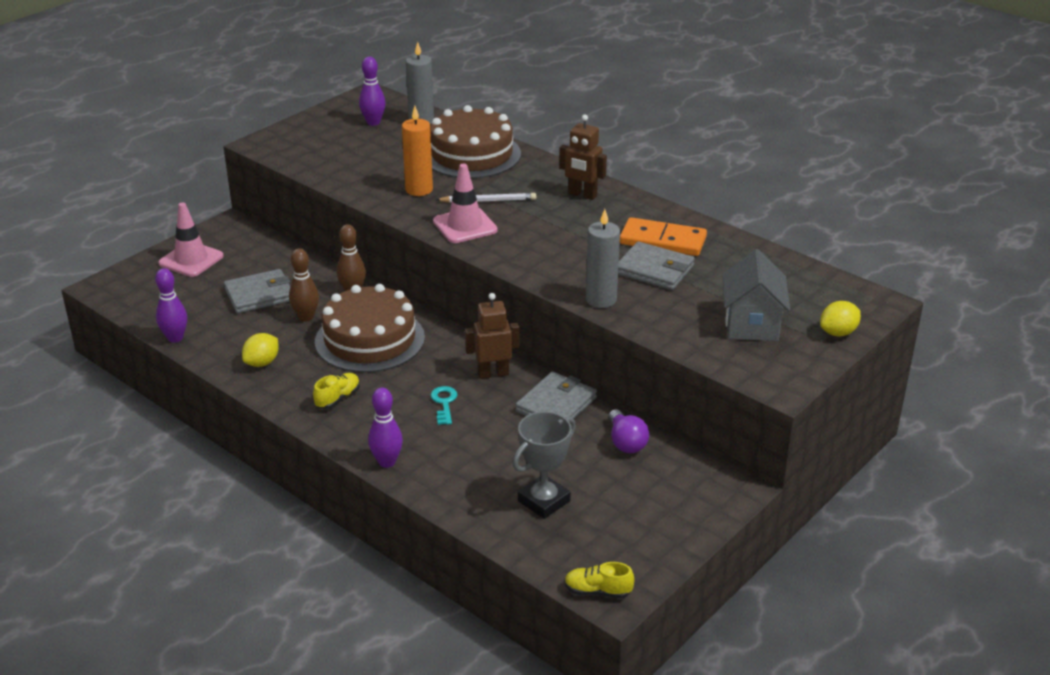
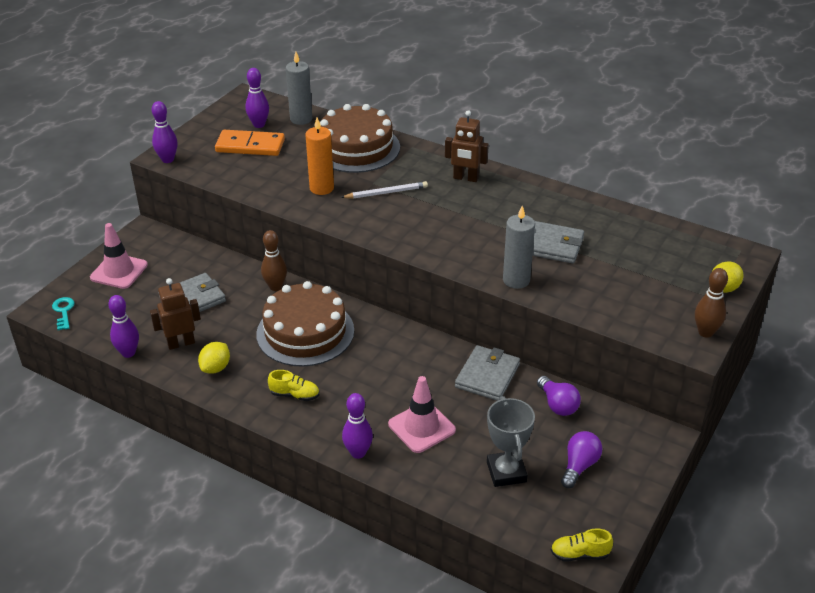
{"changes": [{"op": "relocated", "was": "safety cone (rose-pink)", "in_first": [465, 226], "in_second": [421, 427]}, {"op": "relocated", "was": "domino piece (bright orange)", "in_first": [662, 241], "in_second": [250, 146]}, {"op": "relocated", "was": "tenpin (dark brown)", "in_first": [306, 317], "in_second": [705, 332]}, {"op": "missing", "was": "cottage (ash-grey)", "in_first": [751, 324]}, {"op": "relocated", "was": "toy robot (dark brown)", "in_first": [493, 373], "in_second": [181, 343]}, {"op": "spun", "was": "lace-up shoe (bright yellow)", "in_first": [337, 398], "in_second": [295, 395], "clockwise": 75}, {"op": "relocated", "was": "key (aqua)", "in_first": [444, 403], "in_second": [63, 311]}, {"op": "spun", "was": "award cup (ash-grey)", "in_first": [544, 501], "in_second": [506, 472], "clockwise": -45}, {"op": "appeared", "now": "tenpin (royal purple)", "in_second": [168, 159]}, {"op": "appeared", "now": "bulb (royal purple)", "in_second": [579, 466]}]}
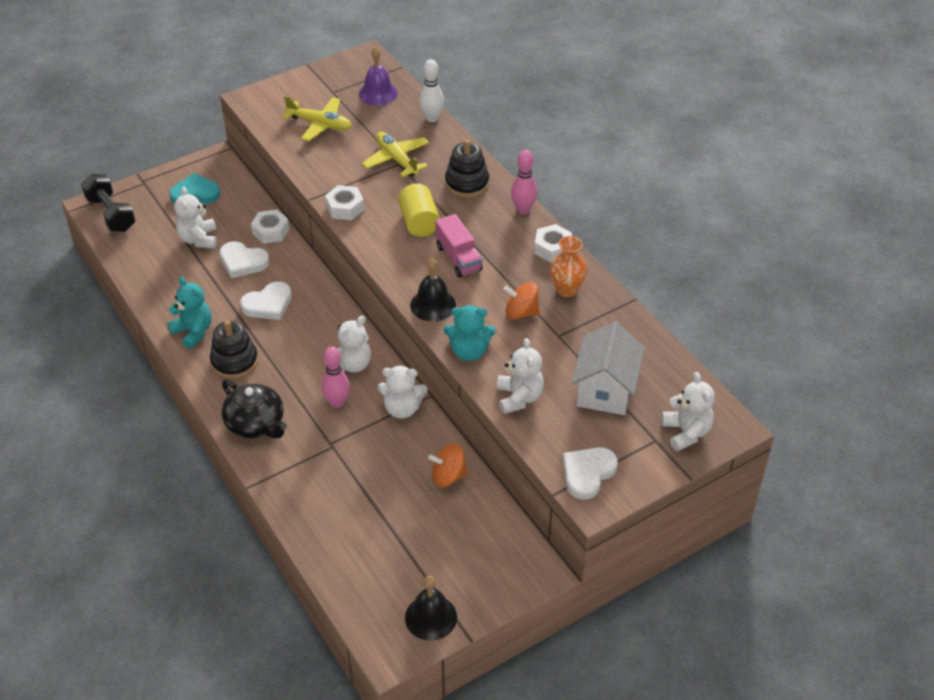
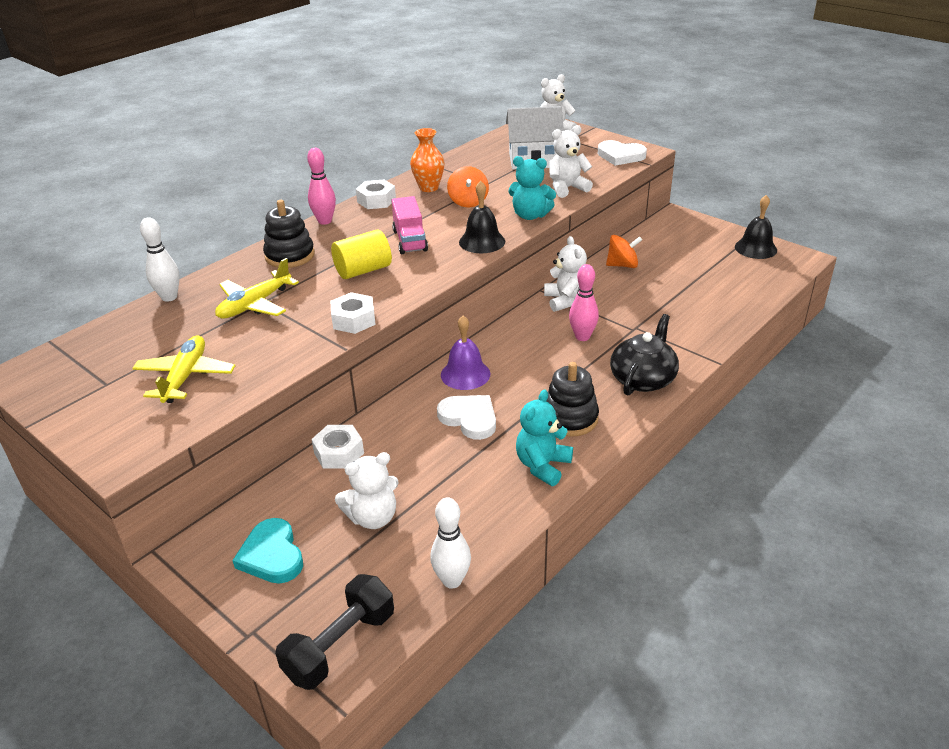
{"changes": [{"op": "relocated", "was": "school bell (royal purple)", "in_first": [378, 93], "in_second": [465, 374]}, {"op": "spun", "was": "lorry (rose-pink)", "in_first": [458, 258], "in_second": [410, 240], "clockwise": 120}, {"op": "missing", "was": "love heart (snow-white)", "in_first": [243, 262]}, {"op": "spun", "was": "teddy (aqua)", "in_first": [469, 351], "in_second": [530, 215], "clockwise": 120}, {"op": "missing", "was": "teddy (snow-white)", "in_first": [351, 364]}, {"op": "spun", "was": "toy top (bright orange)", "in_first": [448, 476], "in_second": [622, 265], "clockwise": -75}, {"op": "appeared", "now": "tenpin (snow-white)", "in_second": [452, 580]}]}
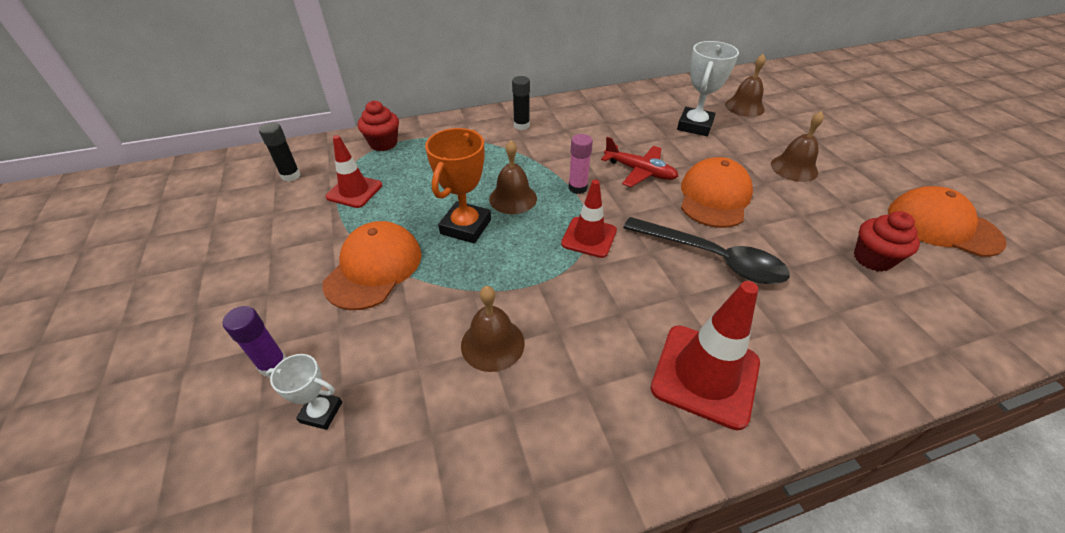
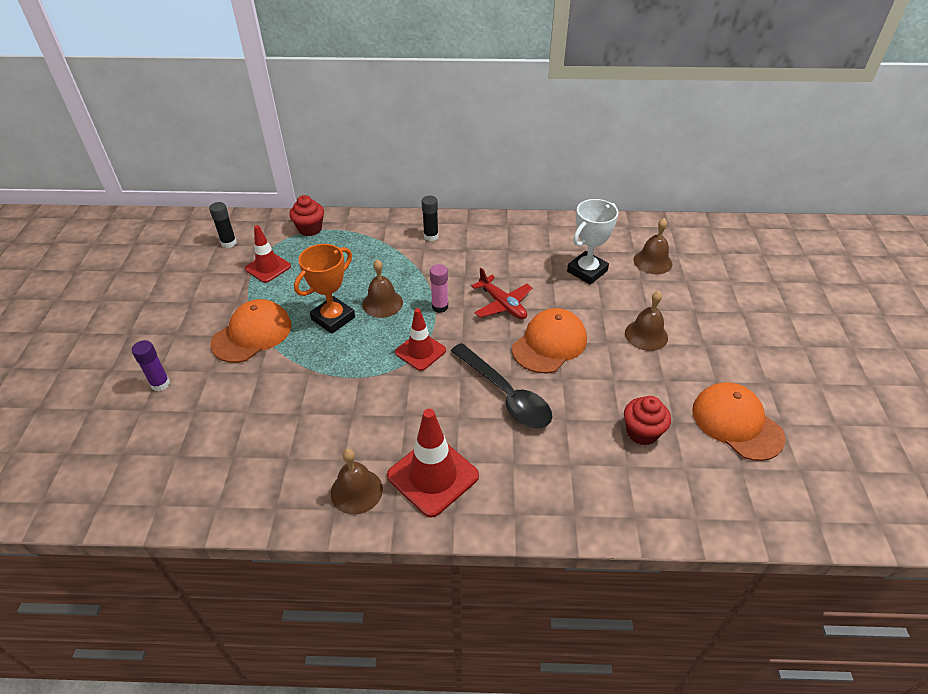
{"changes": [{"op": "relocated", "was": "school bell (dark brown)", "in_first": [492, 344], "in_second": [356, 491]}, {"op": "missing", "was": "award cup (snow-white)", "in_first": [321, 412]}]}
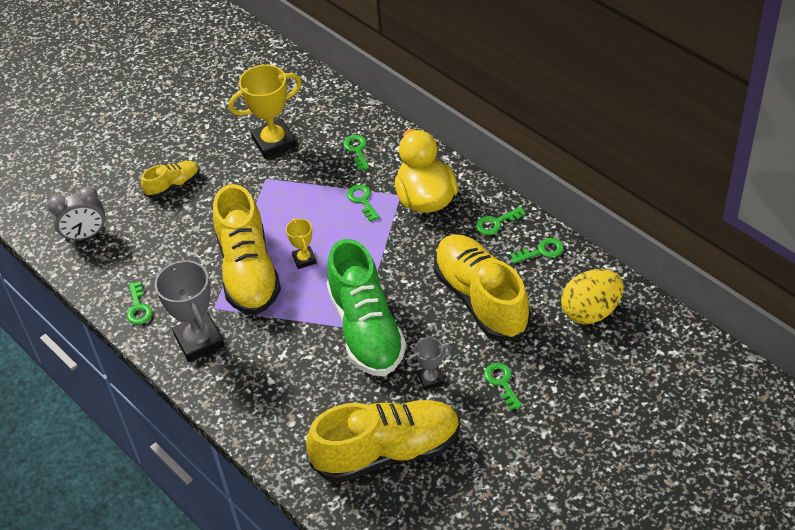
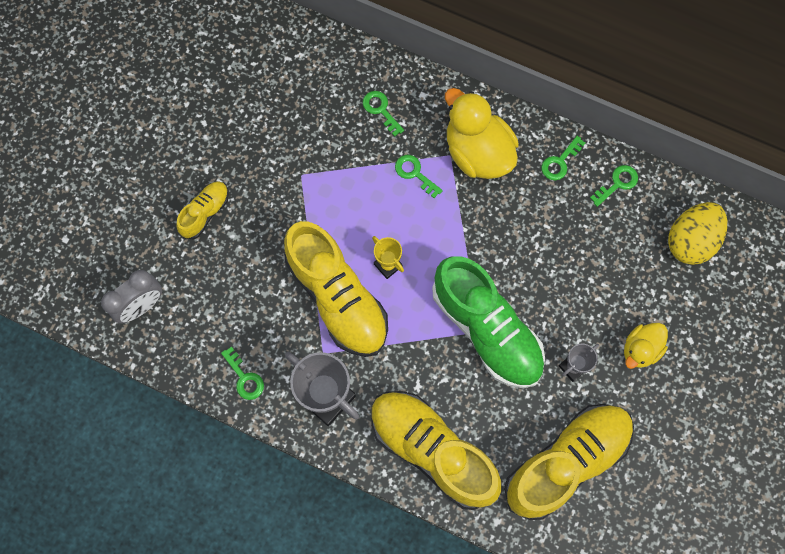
{"changes": [{"op": "missing", "was": "award cup (bright yellow)", "in_first": [274, 143]}, {"op": "relocated", "was": "lace-up shoe (bright yellow)", "in_first": [481, 299], "in_second": [432, 450]}, {"op": "exchanged", "was": "key (leaf-green)", "now": "toy duck (bright yellow)", "in_first": [502, 383], "in_second": [640, 349]}]}
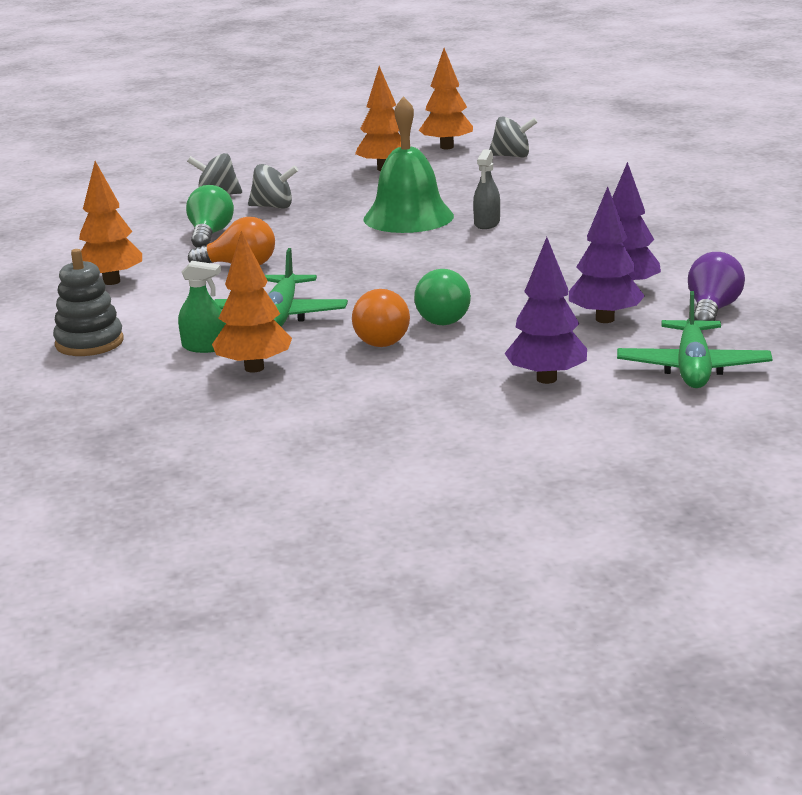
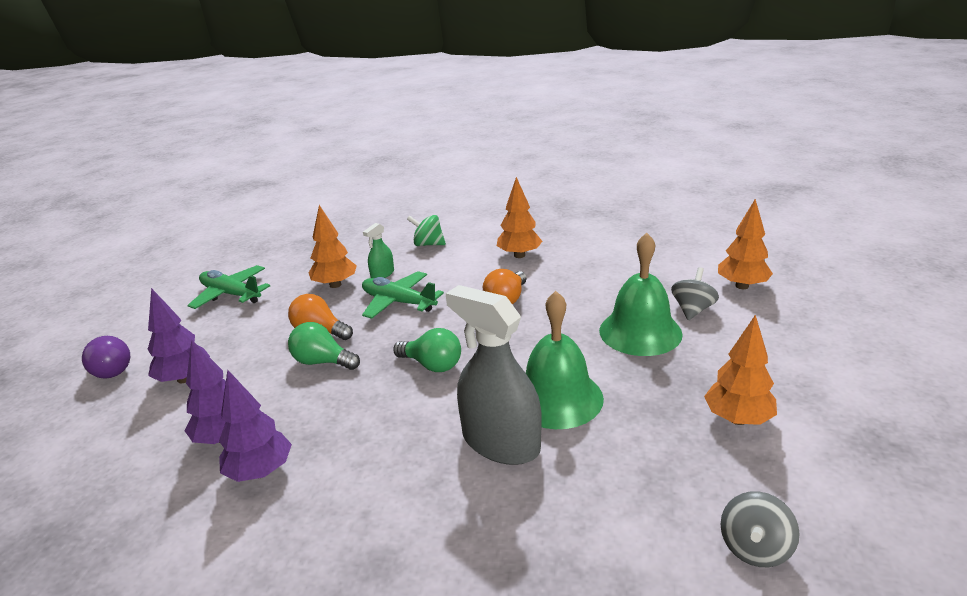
{"changes": [{"op": "relocated", "was": "tree (bright orange)", "in_first": [446, 147], "in_second": [742, 286]}, {"op": "size", "was": "spray bottle (ash-grey)", "in_first": [487, 223], "in_second": [500, 442], "ratio": 2.13}, {"op": "exchanged", "was": "toy top (ash-grey)", "now": "school bell (leaf-green)", "in_first": [273, 207], "in_second": [640, 332]}, {"op": "relocated", "was": "bulb (leaf-green)", "in_first": [210, 234], "in_second": [432, 365]}, {"op": "exchanged", "was": "stacking rings (ash-grey)", "now": "toy top (leaf-green)", "in_first": [89, 343], "in_second": [428, 244]}, {"op": "relocated", "was": "bulb (royal purple)", "in_first": [712, 310], "in_second": [110, 370]}, {"op": "relocated", "was": "aeroplane (leaf-green)", "in_first": [692, 368], "in_second": [231, 294]}]}
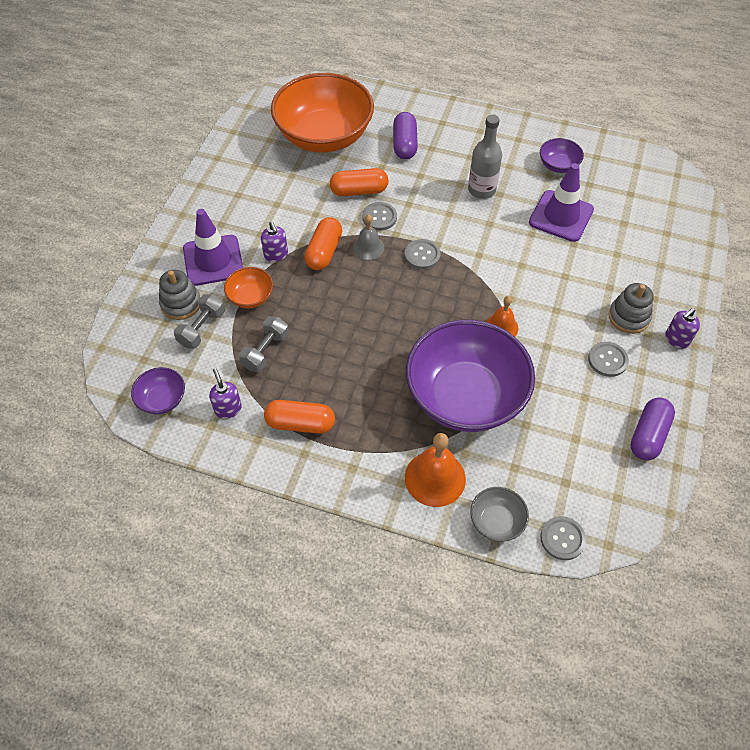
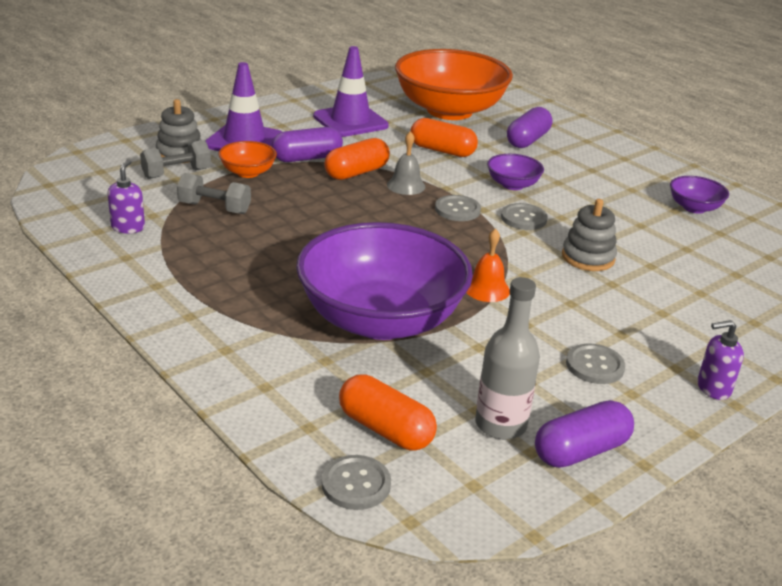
{"changes": [{"op": "relocated", "was": "flask (ash-grey)", "in_first": [481, 190], "in_second": [500, 424]}, {"op": "relocated", "was": "safety cone (royal purple)", "in_first": [561, 216], "in_second": [350, 121]}, {"op": "relocated", "was": "button (ash-grey)", "in_first": [379, 217], "in_second": [523, 218]}, {"op": "exchanged", "was": "soap pump (royal purple)", "now": "pill (royal purple)", "in_first": [276, 255], "in_second": [307, 158]}, {"op": "relocated", "was": "stacking rings (ash-grey)", "in_first": [628, 317], "in_second": [588, 257]}, {"op": "spun", "was": "dumbbell (ash-grey)", "in_first": [265, 351], "in_second": [214, 208], "clockwise": 45}, {"op": "relocated", "was": "deep dish (royal purple)", "in_first": [162, 399], "in_second": [512, 185]}, {"op": "relocated", "was": "pill (bright orange)", "in_first": [300, 423], "in_second": [385, 429]}, {"op": "missing", "was": "school bell (bright orange)", "in_first": [435, 478]}, {"op": "missing", "was": "deep dish (ash-grey)", "in_first": [496, 521]}]}
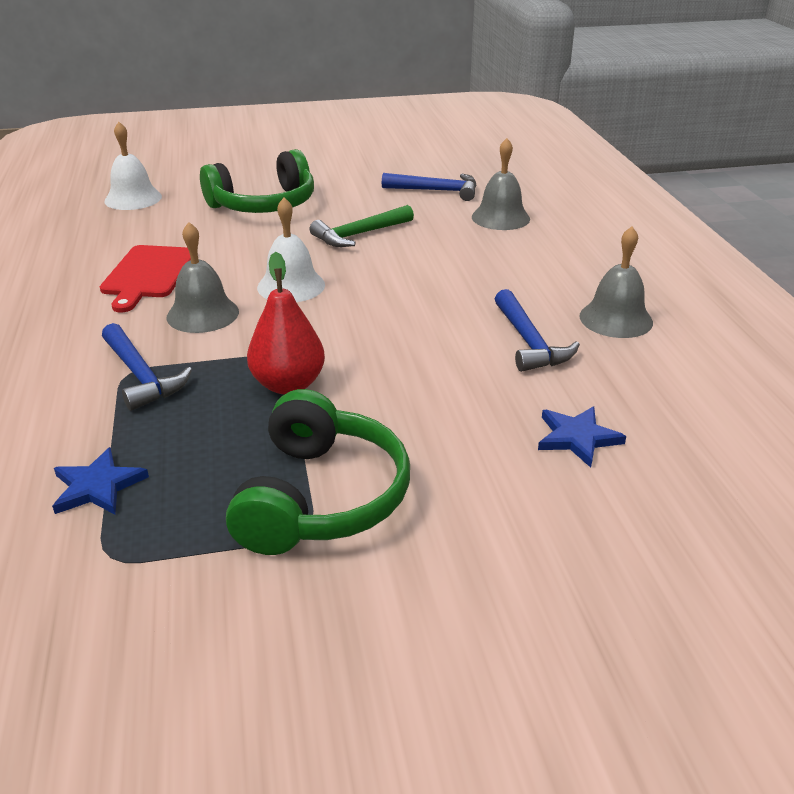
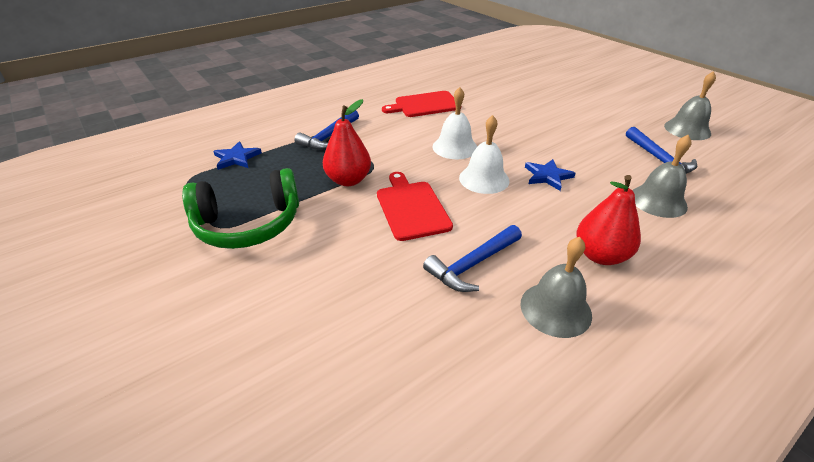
{"changes": [{"op": "relocated", "was": "school bell (snow-white)", "in_first": [133, 198], "in_second": [484, 179]}, {"op": "missing", "was": "headphones (leaf-green)", "in_first": [264, 204]}, {"op": "missing", "was": "hammer (leaf-green)", "in_first": [359, 235]}, {"op": "relocated", "was": "school bell (ash-grey)", "in_first": [202, 314], "in_second": [687, 129]}, {"op": "relocated", "was": "star shape (royal blue)", "in_first": [577, 438], "in_second": [547, 176]}, {"op": "appeared", "now": "cutting board (red)", "in_second": [411, 208]}, {"op": "appeared", "now": "toy pear (red)", "in_second": [600, 255]}]}
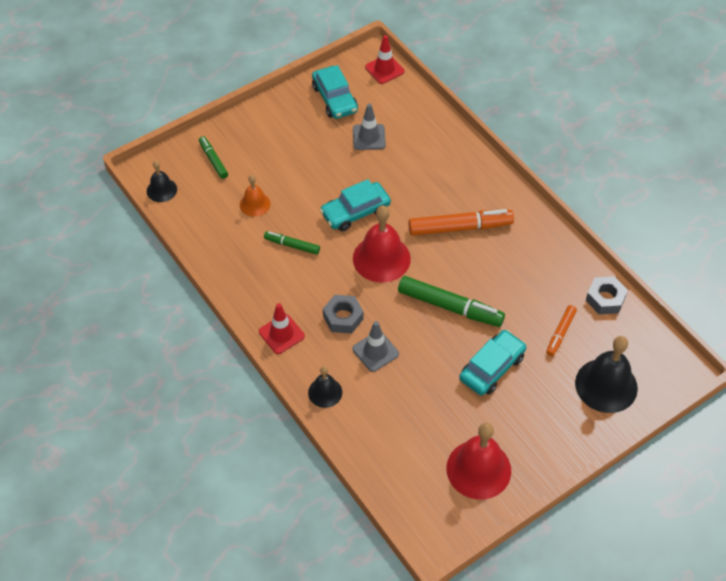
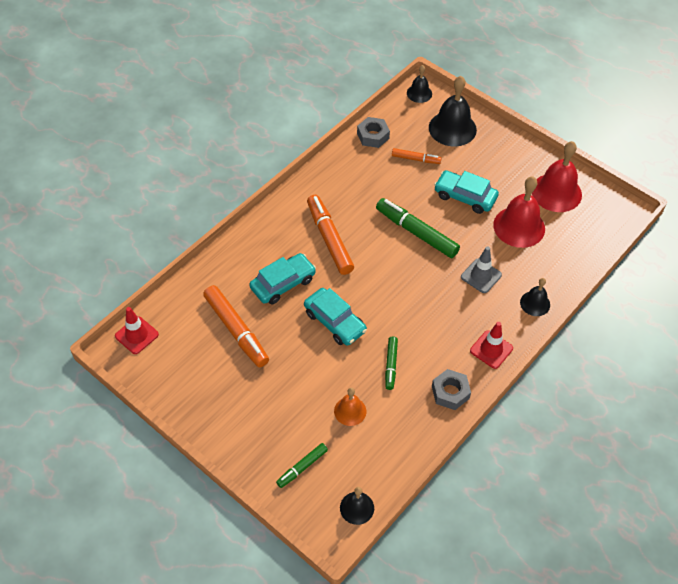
{"changes": [{"op": "relocated", "was": "automobile (aqua)", "in_first": [335, 99], "in_second": [283, 283]}, {"op": "exchanged", "was": "safety cone (ash-grey)", "now": "marker pen (bright orange)", "in_first": [369, 137], "in_second": [236, 330]}, {"op": "relocated", "was": "school bell (red)", "in_first": [381, 258], "in_second": [519, 226]}, {"op": "spun", "was": "marker pen (leaf-green)", "in_first": [449, 307], "in_second": [416, 233], "clockwise": -60}, {"op": "relocated", "was": "nut (ash-grey)", "in_first": [343, 317], "in_second": [450, 392]}, {"op": "appeared", "now": "school bell (ebony)", "in_second": [419, 93]}]}
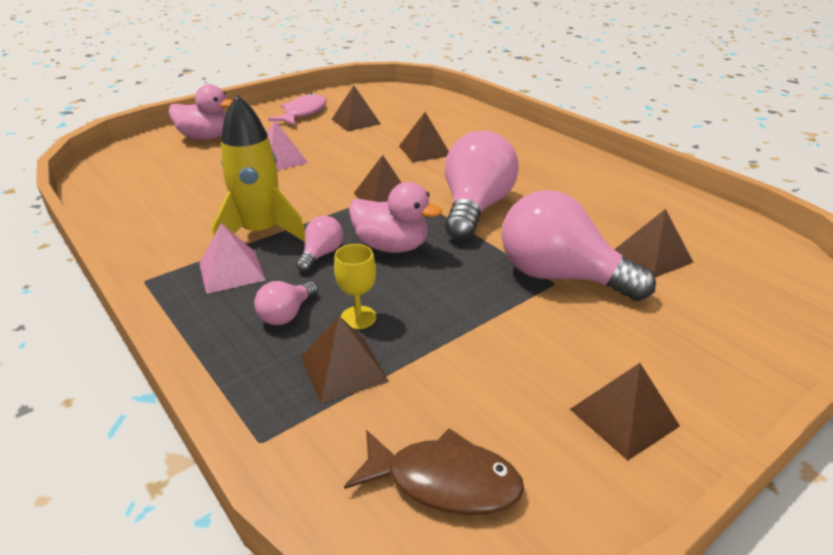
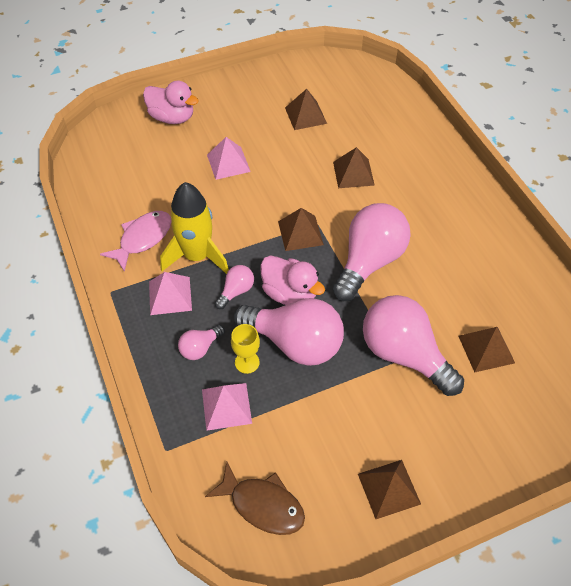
{"changes": [{"op": "relocated", "was": "toy fish (rose-pink)", "in_first": [303, 113], "in_second": [142, 239]}, {"op": "colour", "was": "solid pyramid (dark brown)", "now": "solid pyramid (rose-pink)", "in_first": [344, 369], "in_second": [226, 406]}, {"op": "appeared", "now": "bulb (rose-pink)", "in_second": [295, 343]}]}
